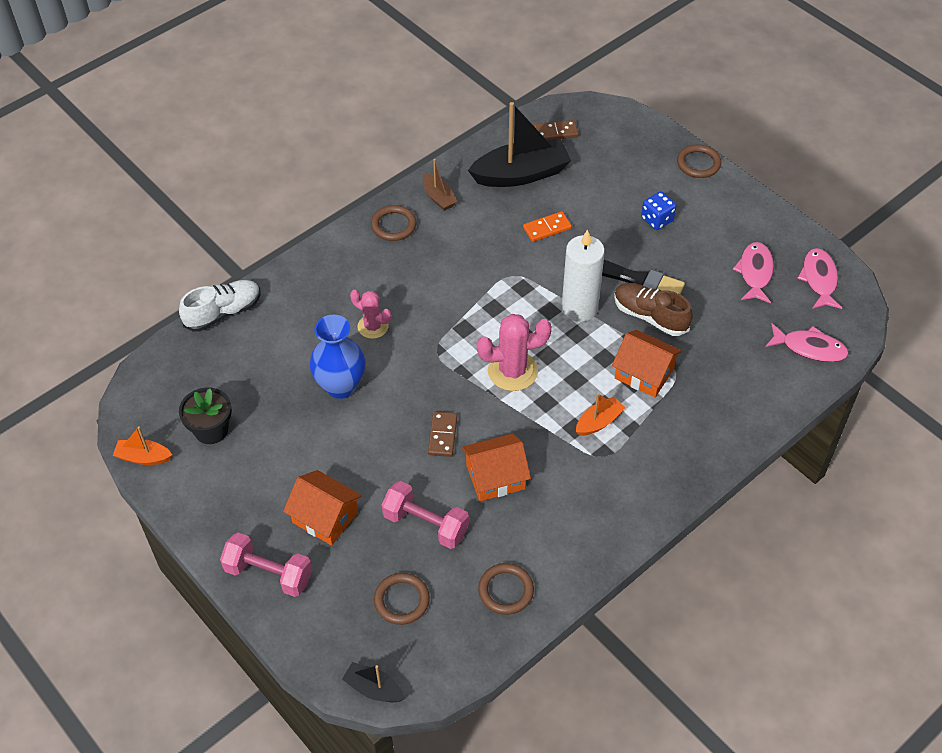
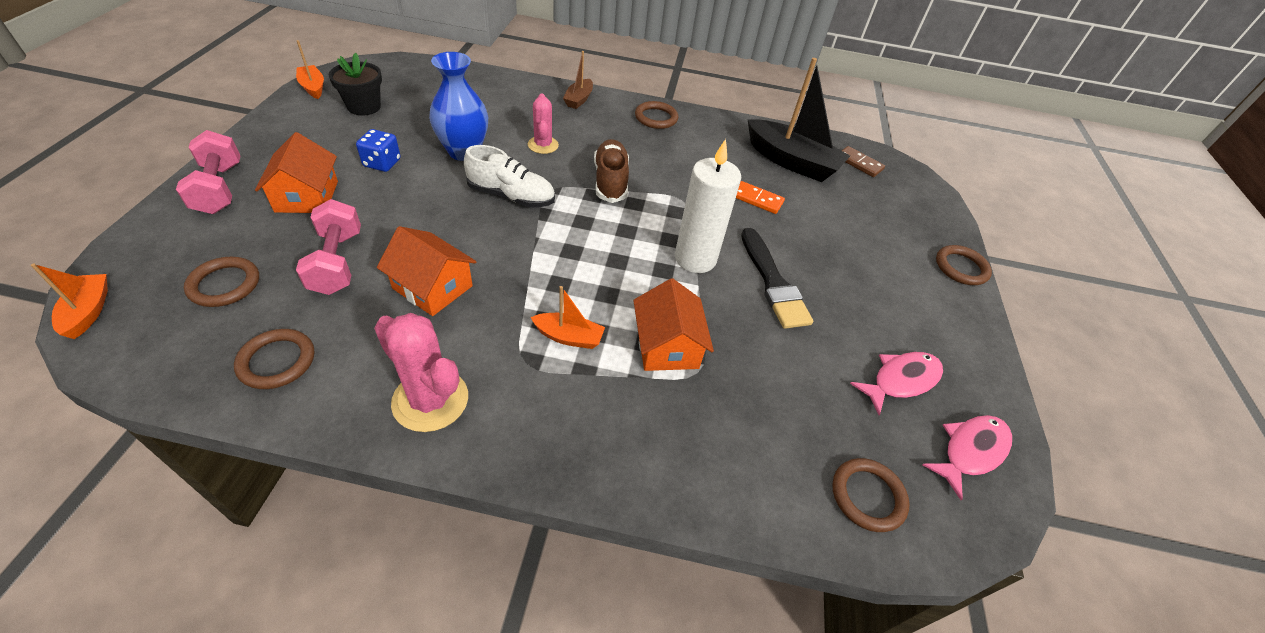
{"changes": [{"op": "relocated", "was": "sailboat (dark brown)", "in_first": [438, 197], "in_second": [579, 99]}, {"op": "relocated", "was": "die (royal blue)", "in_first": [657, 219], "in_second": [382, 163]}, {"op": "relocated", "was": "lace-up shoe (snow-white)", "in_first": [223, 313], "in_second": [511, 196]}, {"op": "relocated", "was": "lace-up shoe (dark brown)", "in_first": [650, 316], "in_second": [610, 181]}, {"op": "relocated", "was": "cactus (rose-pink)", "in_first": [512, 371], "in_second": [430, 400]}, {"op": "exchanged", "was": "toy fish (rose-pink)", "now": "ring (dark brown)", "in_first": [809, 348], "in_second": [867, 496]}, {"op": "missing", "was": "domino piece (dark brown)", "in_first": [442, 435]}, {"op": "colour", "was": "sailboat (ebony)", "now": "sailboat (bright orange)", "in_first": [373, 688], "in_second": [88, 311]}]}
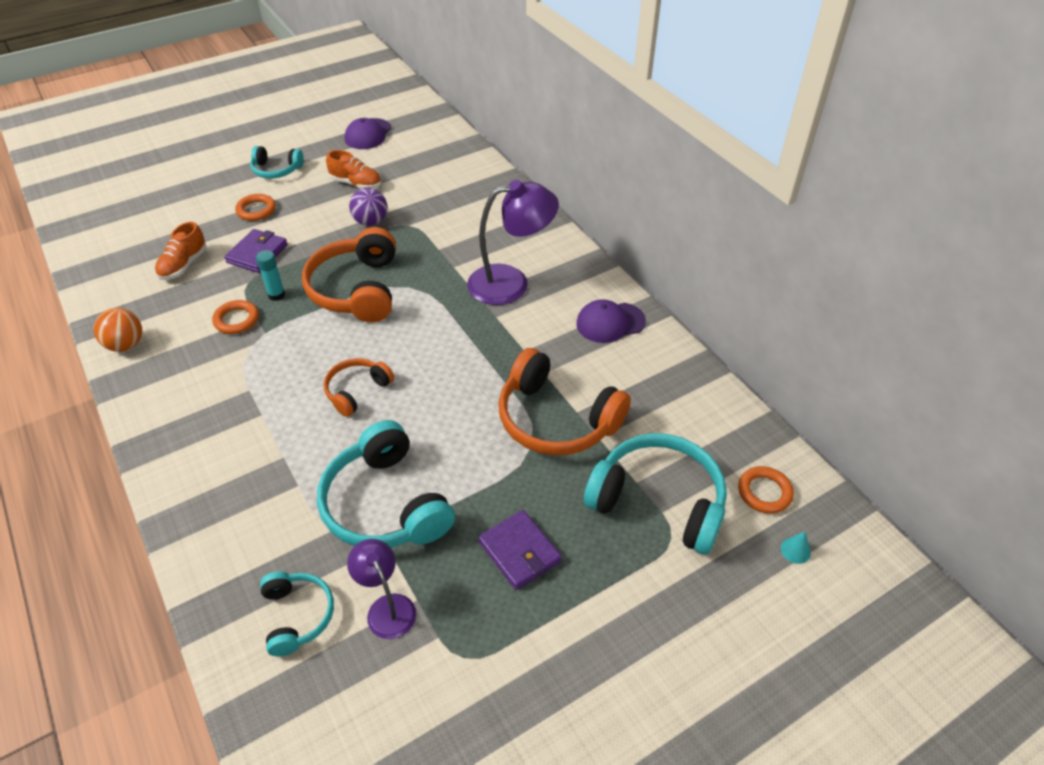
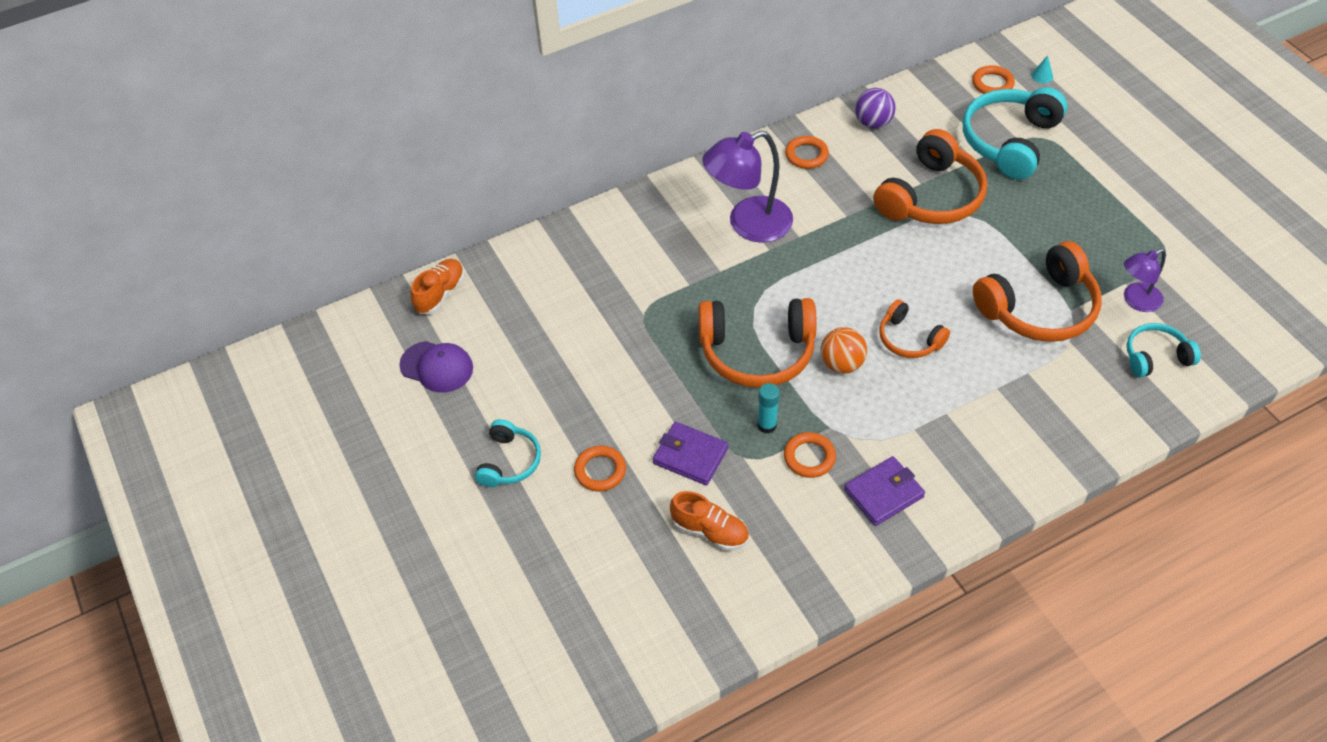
{"changes": [{"op": "relocated", "was": "lace-up shoe (bright orange)", "in_first": [356, 184], "in_second": [440, 294]}, {"op": "spun", "was": "desk lamp (royal purple)", "in_first": [511, 283], "in_second": [748, 224], "clockwise": -105}, {"op": "relocated", "was": "ball (royal purple)", "in_first": [371, 222], "in_second": [873, 123]}, {"op": "exchanged", "was": "peaked cap (royal purple)", "now": "ring (bright orange)", "in_first": [610, 322], "in_second": [806, 155]}, {"op": "relocated", "was": "ball (bright orange)", "in_first": [126, 345], "in_second": [841, 364]}, {"op": "colour", "was": "headphones (aqua)", "now": "headphones (bright orange)", "in_first": [385, 504], "in_second": [1039, 308]}, {"op": "relocated", "was": "billfold (royal purple)", "in_first": [519, 552], "in_second": [883, 493]}]}
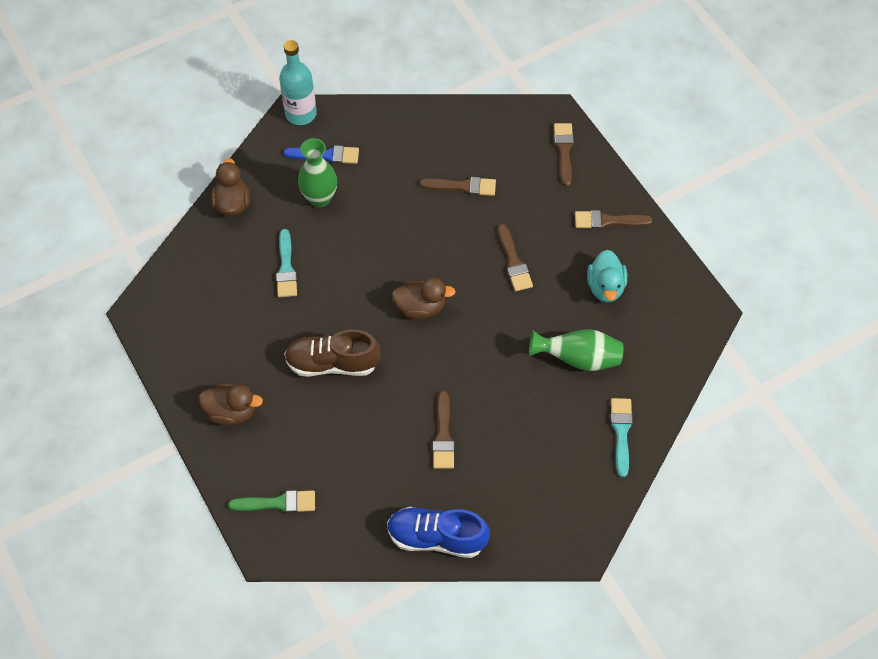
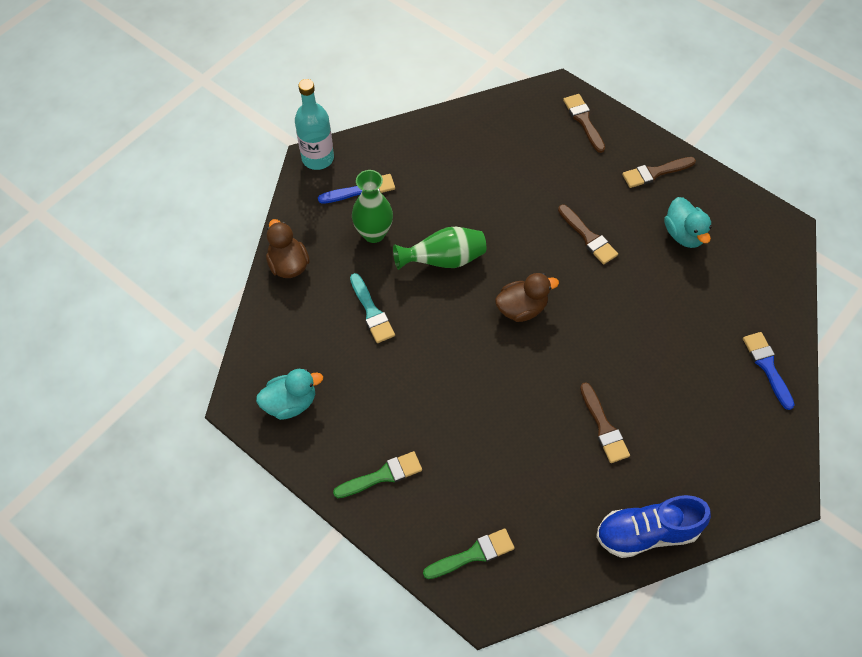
{"changes": [{"op": "missing", "was": "paint brush (dark brown)", "in_first": [462, 186]}, {"op": "missing", "was": "lace-up shoe (dark brown)", "in_first": [332, 363]}, {"op": "relocated", "was": "vase (leaf-green)", "in_first": [578, 358], "in_second": [444, 260]}, {"op": "exchanged", "was": "toy duck (dark brown)", "now": "paint brush (leaf-green)", "in_first": [232, 412], "in_second": [382, 475]}, {"op": "colour", "was": "paint brush (aqua)", "now": "paint brush (royal blue)", "in_first": [621, 432], "in_second": [767, 366]}, {"op": "appeared", "now": "toy duck (aqua)", "in_second": [290, 403]}]}
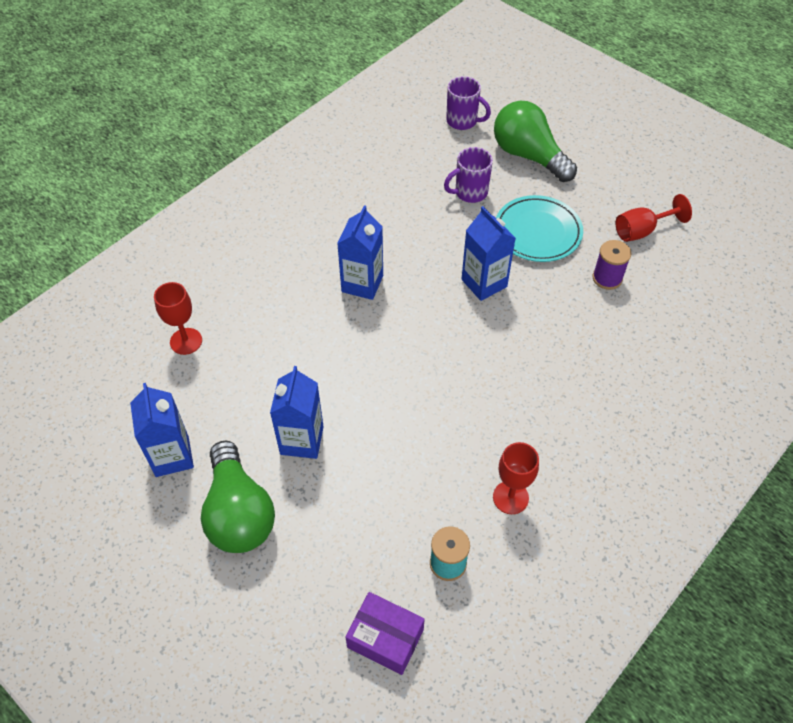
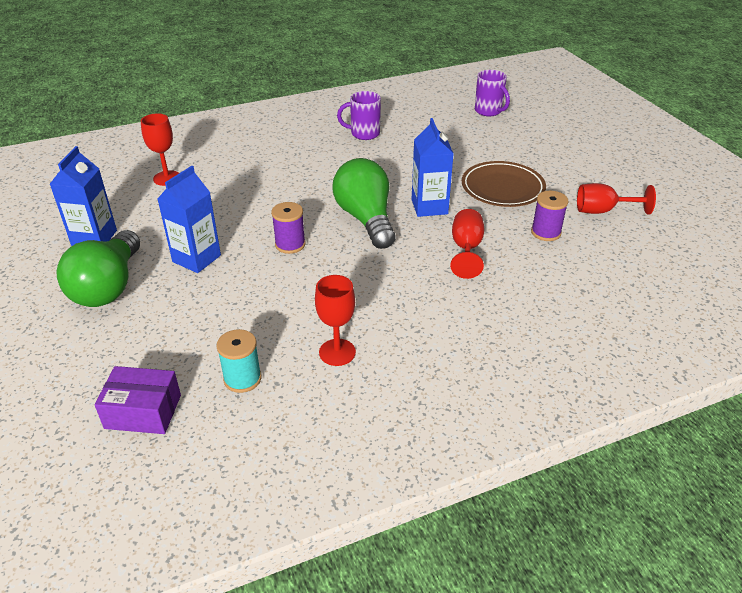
{"changes": [{"op": "relocated", "was": "bulb (leaf-green)", "in_first": [528, 156], "in_second": [366, 219]}, {"op": "relocated", "was": "mug (royal purple)", "in_first": [469, 193], "in_second": [363, 134]}, {"op": "colour", "was": "dinner plate (aqua)", "now": "dinner plate (dark brown)", "in_first": [537, 232], "in_second": [502, 188]}, {"op": "missing", "was": "carton (royal blue)", "in_first": [362, 283]}, {"op": "spun", "was": "parcel (royal purple)", "in_first": [385, 638], "in_second": [143, 411], "clockwise": -45}, {"op": "appeared", "now": "reel of thread (royal purple)", "in_second": [290, 244]}, {"op": "appeared", "now": "wine glass (red)", "in_second": [466, 249]}]}
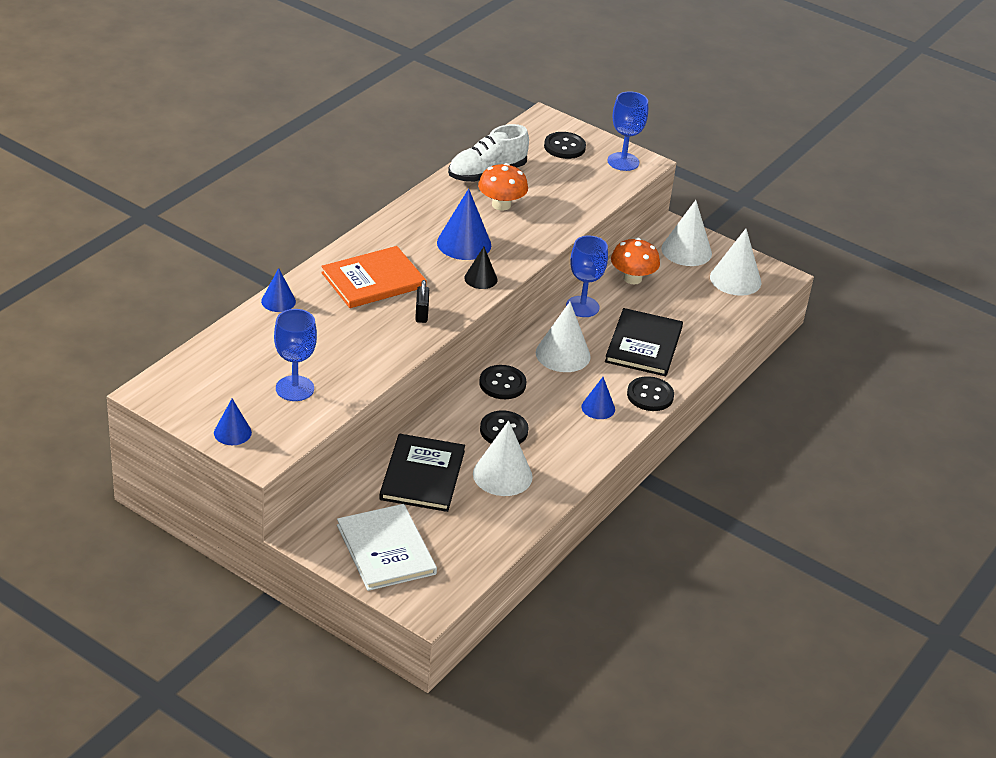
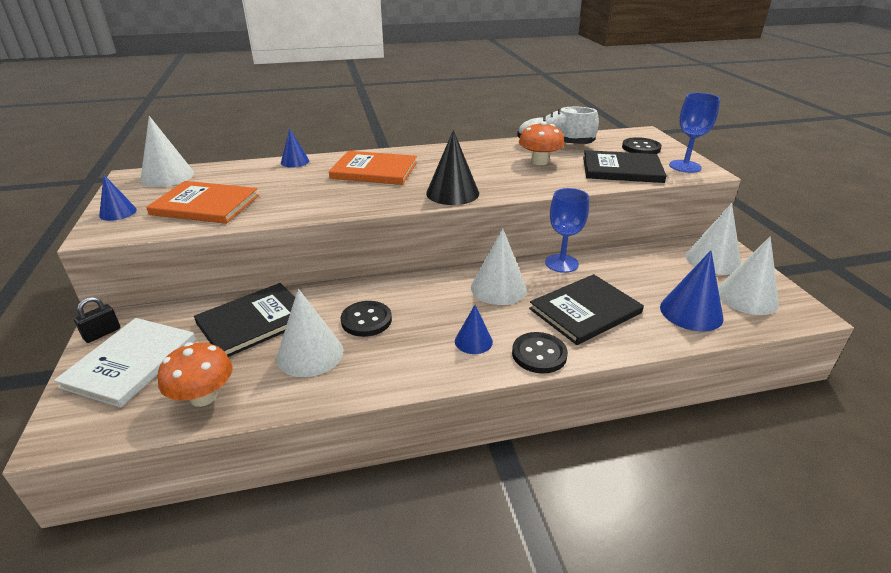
{"changes": [{"op": "relocated", "was": "cone shape (royal blue)", "in_first": [464, 243], "in_second": [691, 312]}, {"op": "relocated", "was": "fungus (bright orange)", "in_first": [632, 278], "in_second": [203, 396]}, {"op": "size", "was": "cone shape (ebony)", "in_first": [480, 279], "in_second": [452, 193], "ratio": 1.68}, {"op": "relocated", "was": "small lock (ebony)", "in_first": [421, 314], "in_second": [102, 333]}, {"op": "exchanged", "was": "wine glass (royal blue)", "now": "hardcover (bright orange)", "in_first": [294, 388], "in_second": [205, 205]}, {"op": "missing", "was": "button (ebony)", "in_first": [502, 384]}, {"op": "appeared", "now": "cone shape (snow-white)", "in_second": [167, 176]}, {"op": "appeared", "now": "hardcover (ebony)", "in_second": [622, 169]}]}
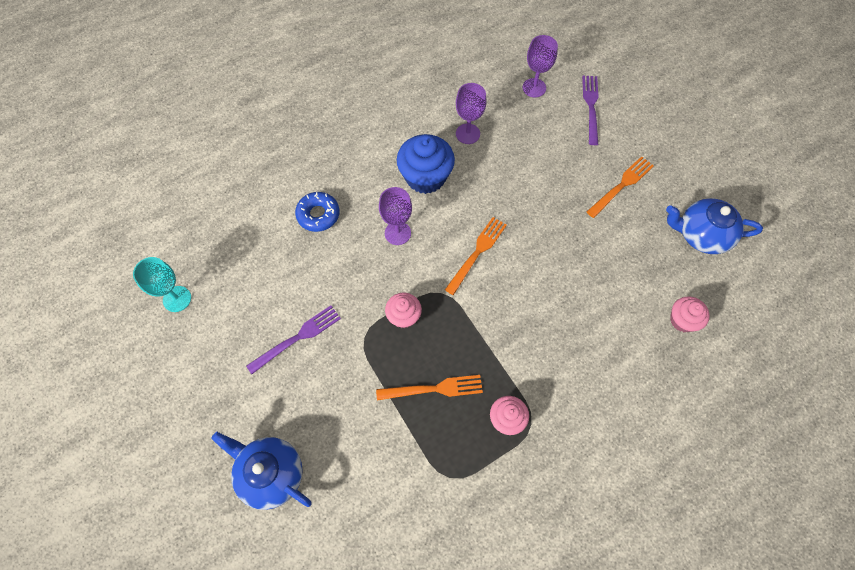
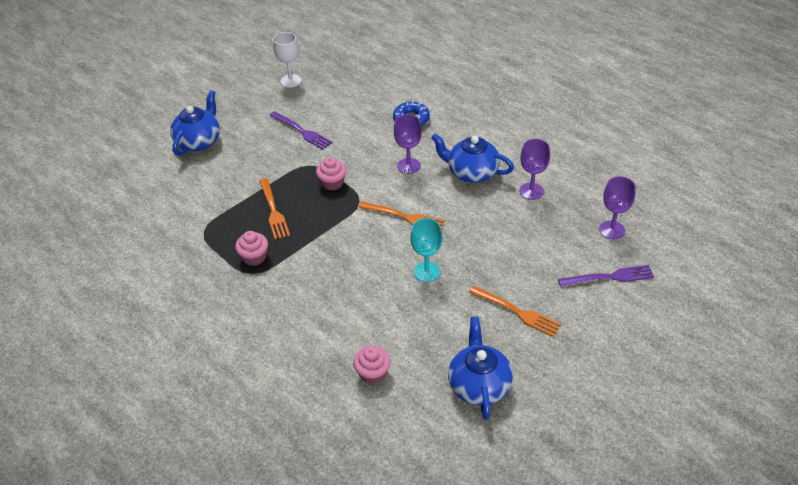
{"changes": [{"op": "exchanged", "was": "fairy cake (royal blue)", "now": "tea pot (royal blue)", "in_first": [425, 177], "in_second": [471, 172]}, {"op": "relocated", "was": "wine glass (aqua)", "in_first": [177, 299], "in_second": [426, 272]}, {"op": "appeared", "now": "wine glass (snow-white)", "in_second": [291, 81]}]}
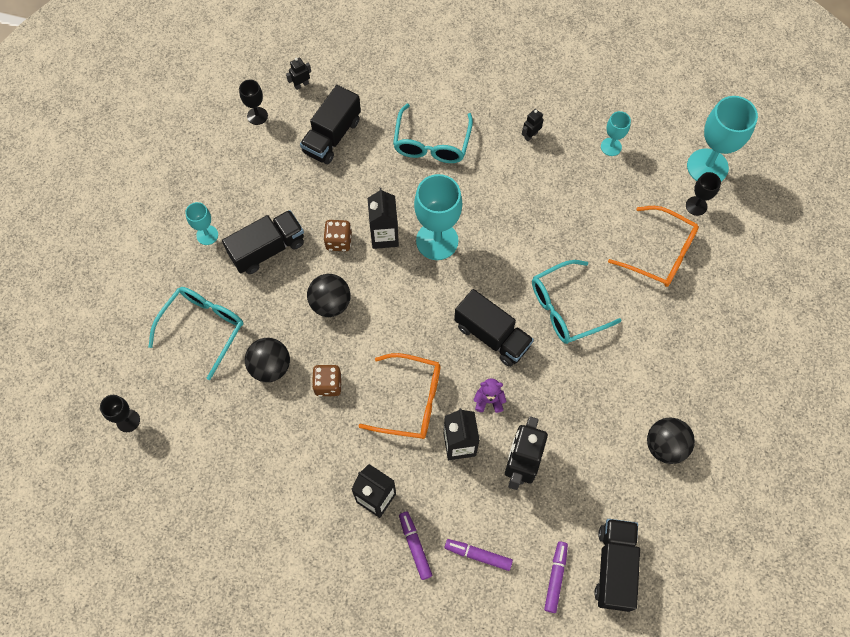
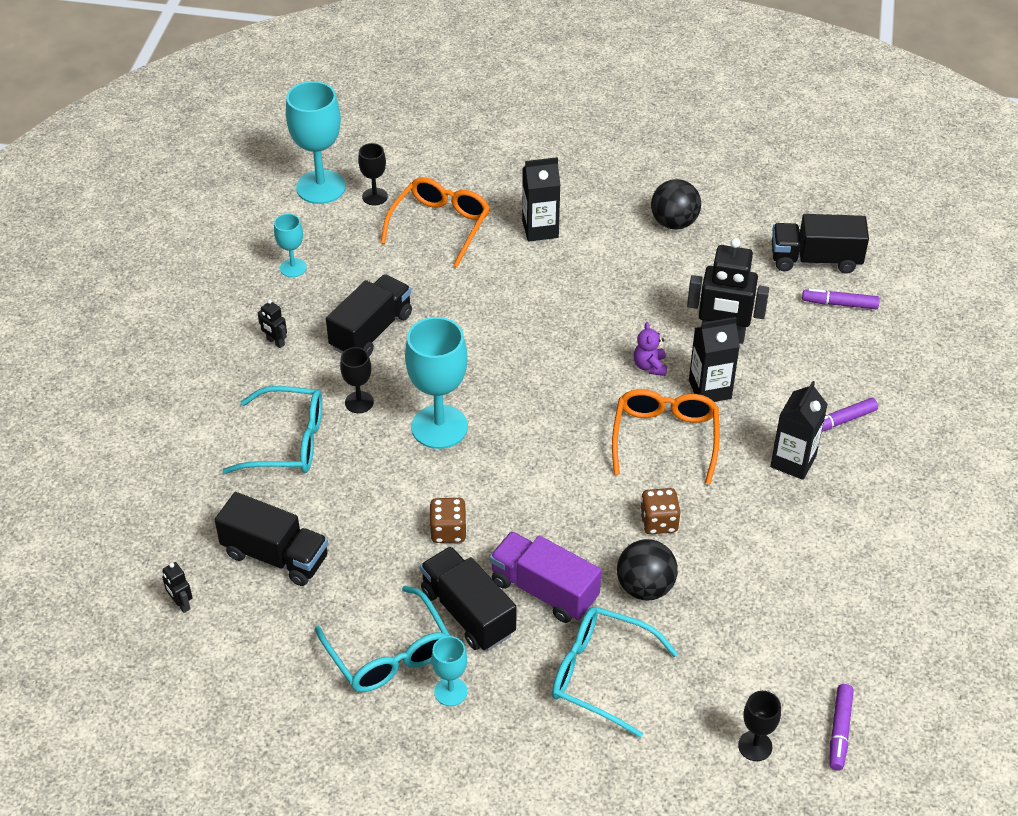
{"changes": [{"op": "relocated", "was": "wine glass (ebony)", "in_first": [257, 116], "in_second": [359, 402]}, {"op": "relocated", "was": "carton (ebony)", "in_first": [384, 236], "in_second": [540, 229]}, {"op": "relocated", "was": "eyeglasses (aqua)", "in_first": [565, 308], "in_second": [389, 654]}, {"op": "missing", "was": "ball (ebony)", "in_first": [330, 303]}, {"op": "relocated", "was": "lorry (ebony)", "in_first": [492, 336], "in_second": [371, 331]}, {"op": "relocated", "was": "marker pen (royal purple)", "in_first": [478, 555], "in_second": [839, 731]}, {"op": "appeared", "now": "lorry (royal purple)", "in_second": [544, 590]}]}
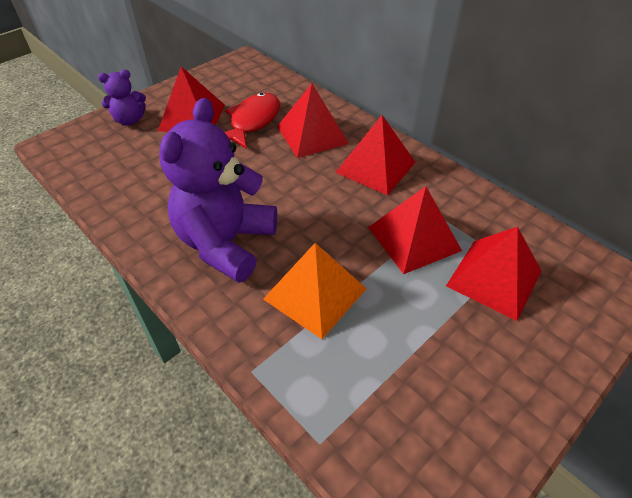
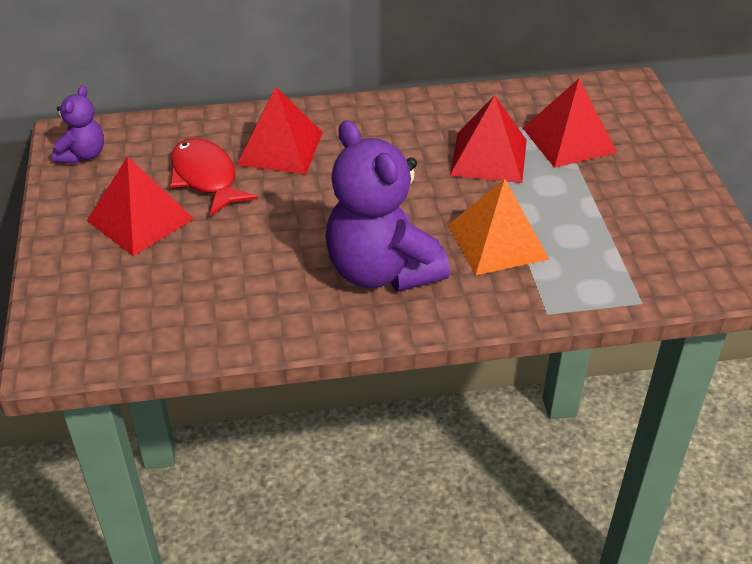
{"changes": [{"op": "relocated", "was": "teddy (royal purple)", "in_first": [129, 120], "in_second": [83, 155]}, {"op": "missing", "was": "solid pyramid (red)", "in_first": [375, 167]}]}
